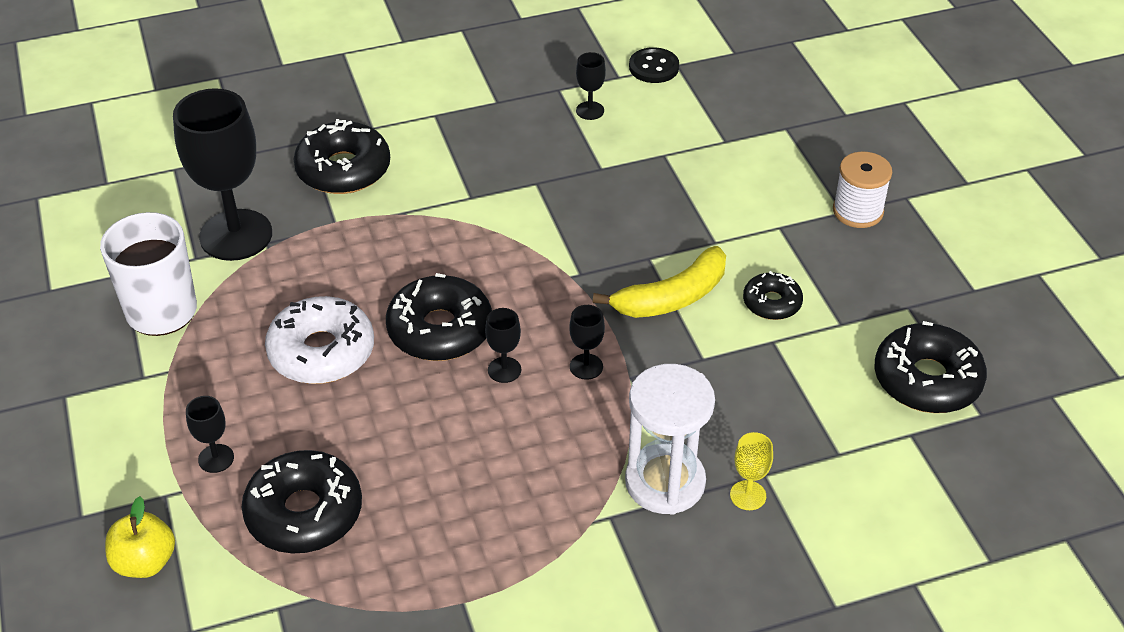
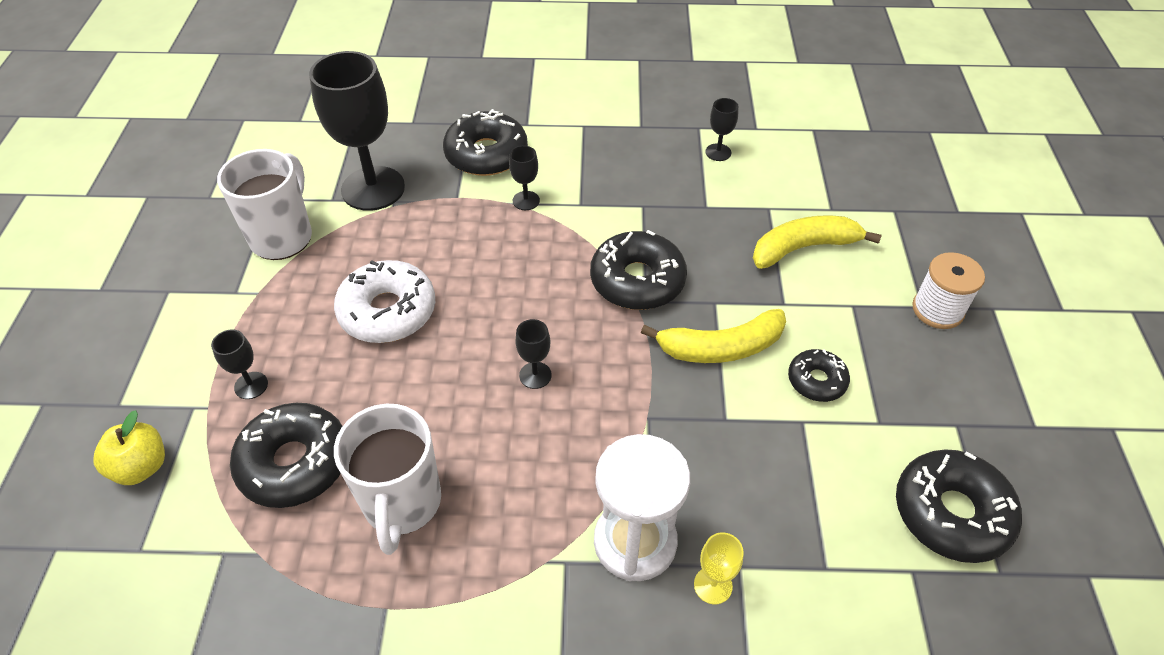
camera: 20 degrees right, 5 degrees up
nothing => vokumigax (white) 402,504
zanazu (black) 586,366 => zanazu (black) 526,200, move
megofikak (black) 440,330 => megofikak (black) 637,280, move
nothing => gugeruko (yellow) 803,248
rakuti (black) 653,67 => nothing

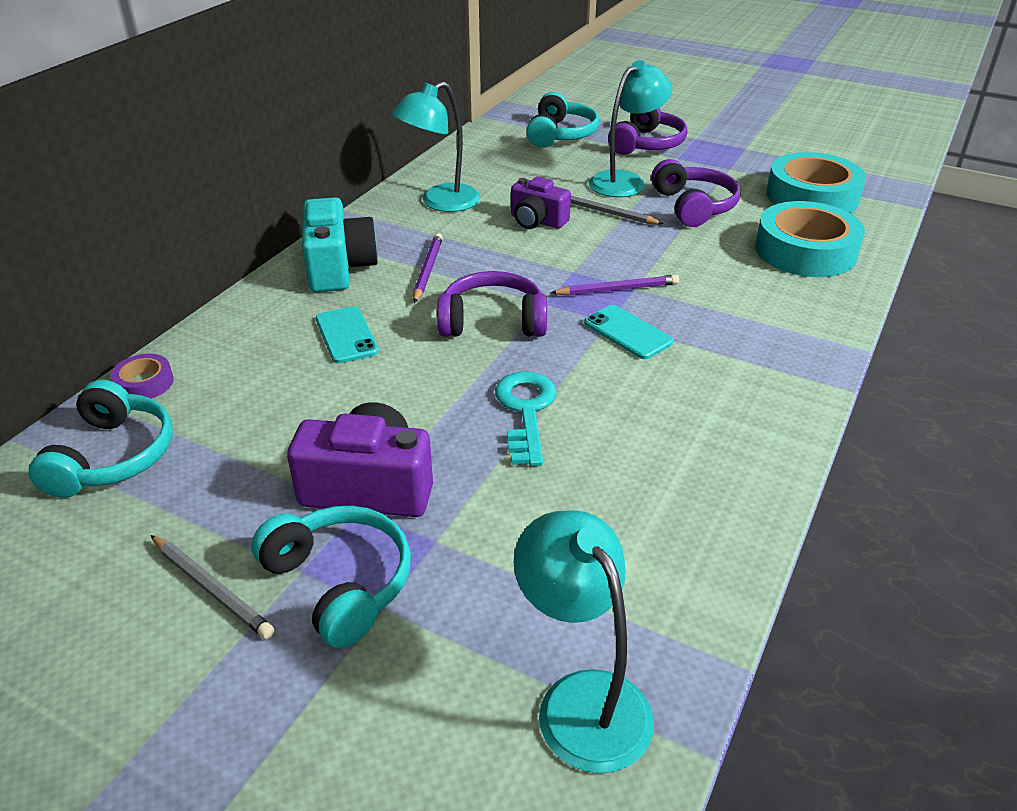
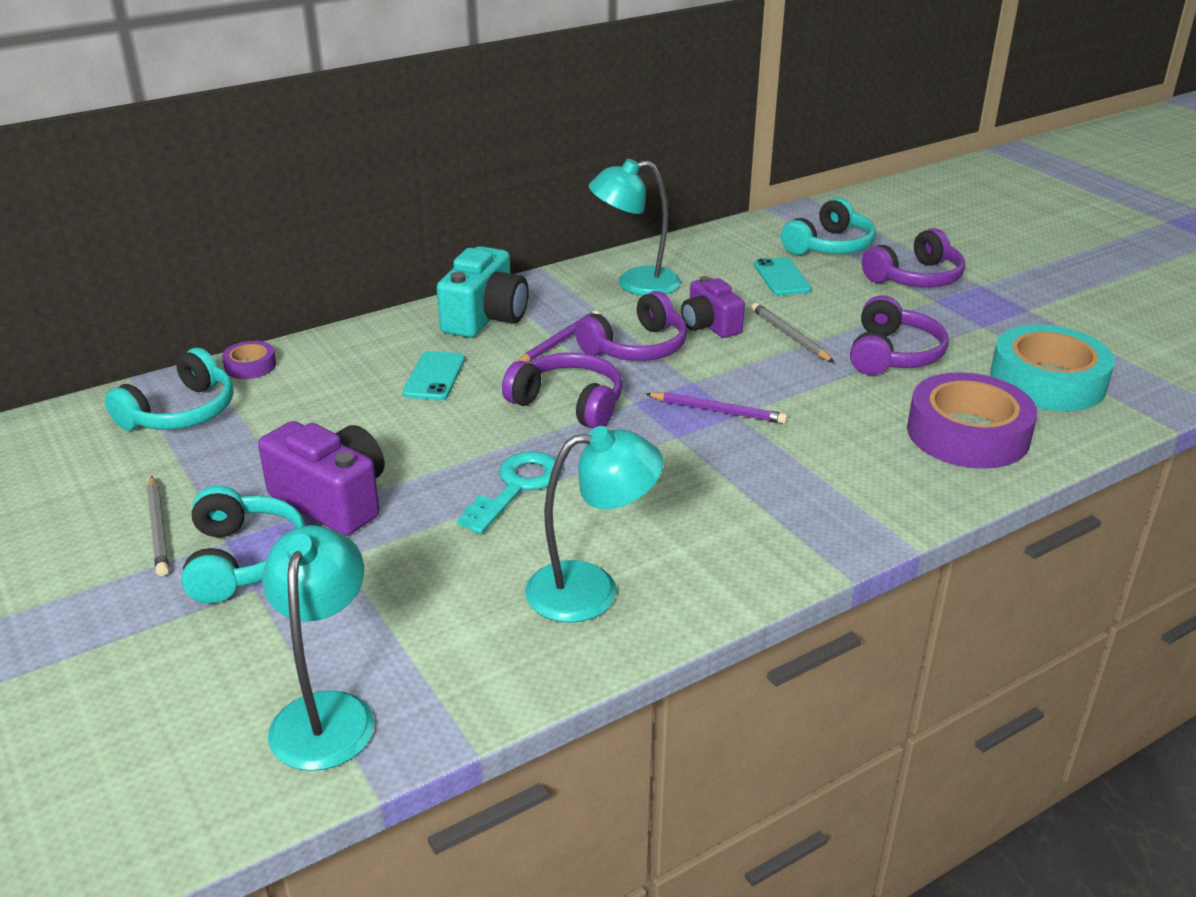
camera: 30 degrees right, 5 degrees down
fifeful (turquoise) 625,181 => fifeful (turquoise) 591,589, move
nothing => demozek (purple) 636,347
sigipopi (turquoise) 627,332 => sigipopi (turquoise) 782,277, move
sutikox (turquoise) 805,251 => sutikox (purple) 967,434

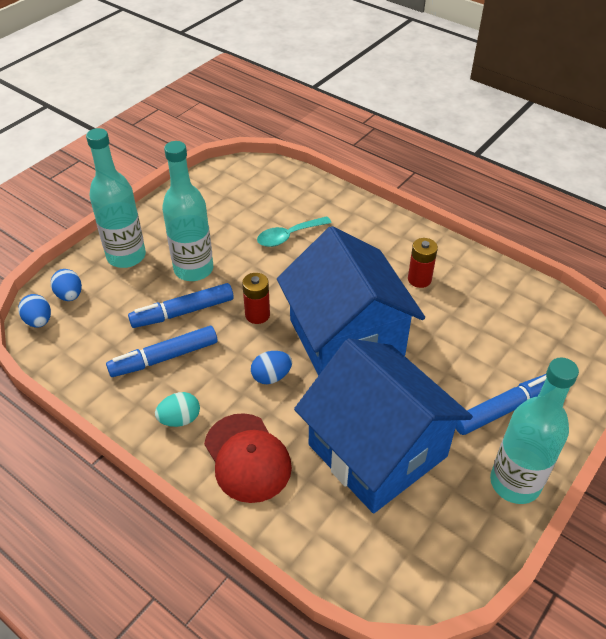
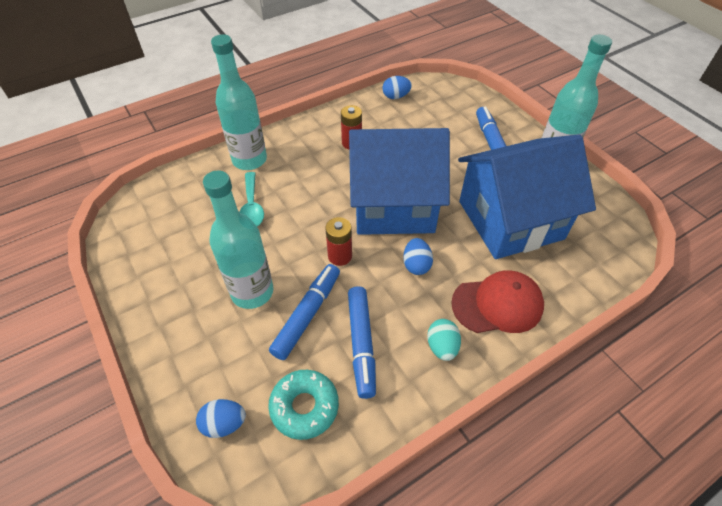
camera: 70 degrees left, 5 degrees up
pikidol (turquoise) 126,256 => pikidol (turquoise) 249,160, move
nothing => megofikak (turquoise) 304,407
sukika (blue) 183,312 => sukika (blue) 307,314, 150 degrees counterclockwise
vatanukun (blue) 39,321 => vatanukun (blue) 396,96, move

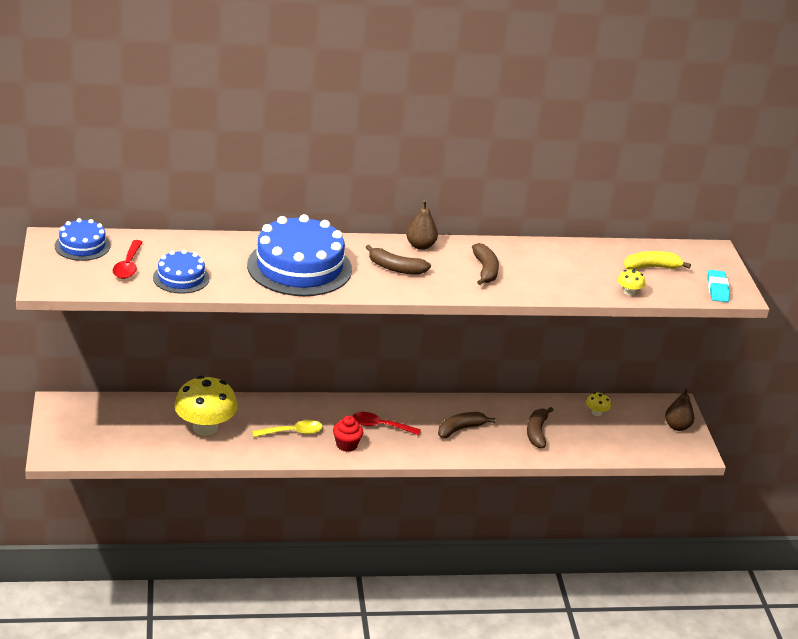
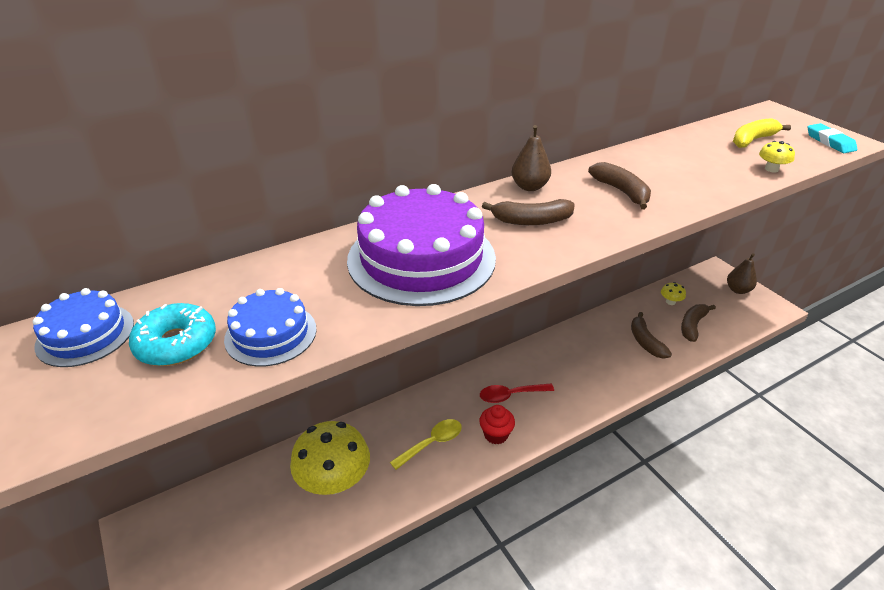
camera: 20 degrees left, 5 degrees up
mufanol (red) 128,266 => megofikak (turquoise) 176,343
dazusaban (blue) 299,267 => dazusaban (purple) 421,258
gugeruko (brown) 460,429 => gugeruko (brown) 692,326, move

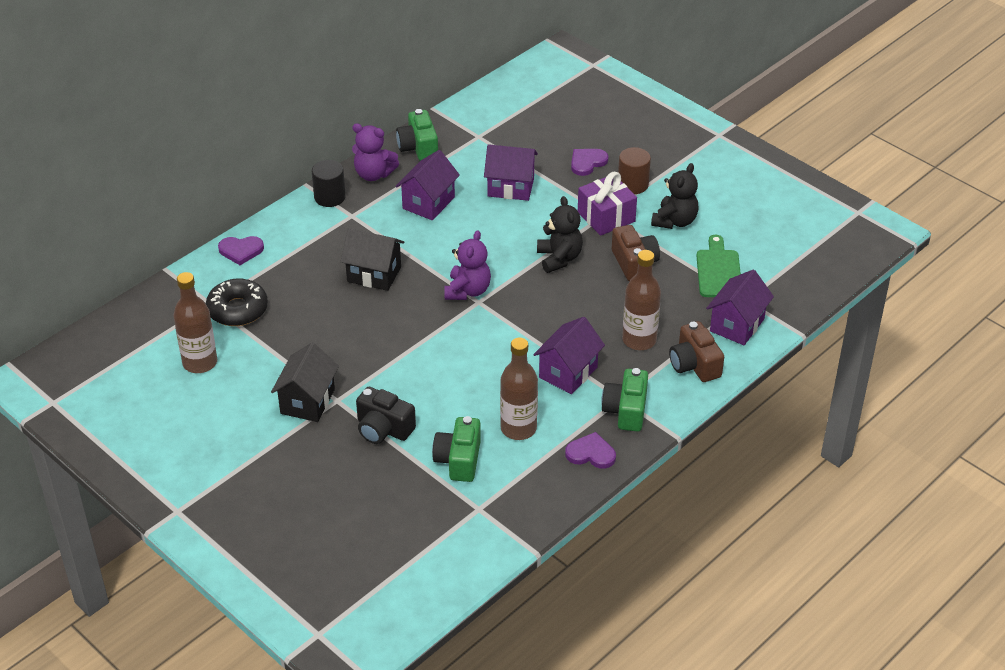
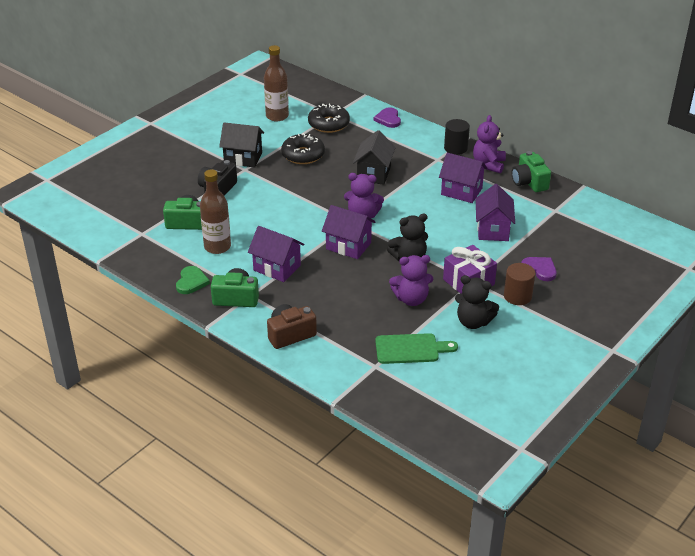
camera: 85 degrees right, 5 degrees down
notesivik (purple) 591,453 => notesivik (green) 191,282
nothing => megofikak (black) 303,155
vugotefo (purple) 737,325 => vugotefo (purple) 348,246, move
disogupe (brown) 634,263 => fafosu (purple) 411,299
disogupe (green) 418,147 => disogupe (green) 529,182, 90 degrees counterclockwise
pikidol (brown) 639,340 => nothing

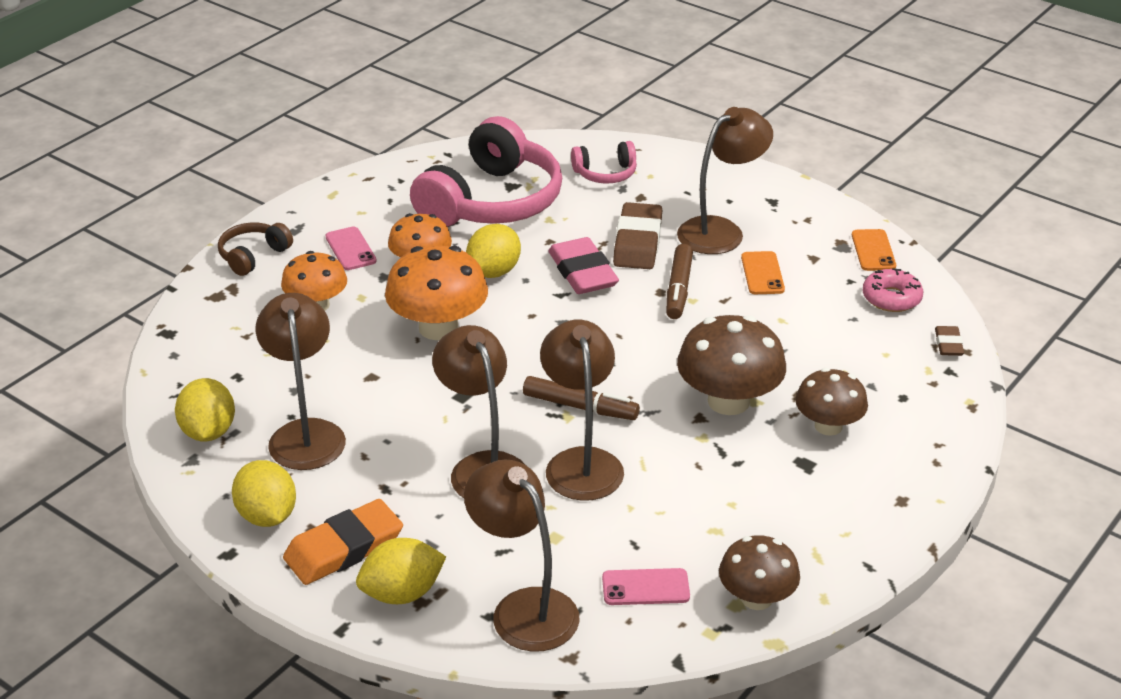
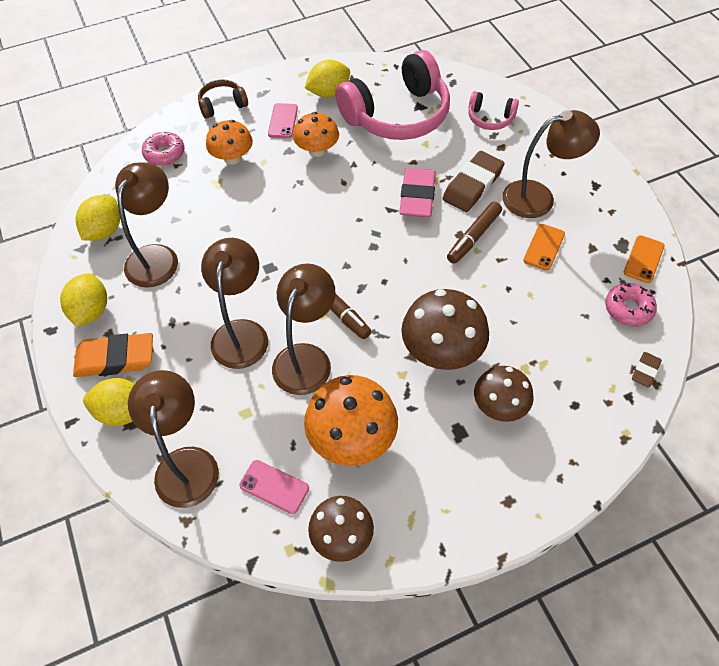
camera: 30 degrees right, 20 degrees up
nothing => megofikak (pink) 164,153
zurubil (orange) 438,328 => zurubil (orange) 352,438, move
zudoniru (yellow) 493,272 => zudoniru (yellow) 328,93, move

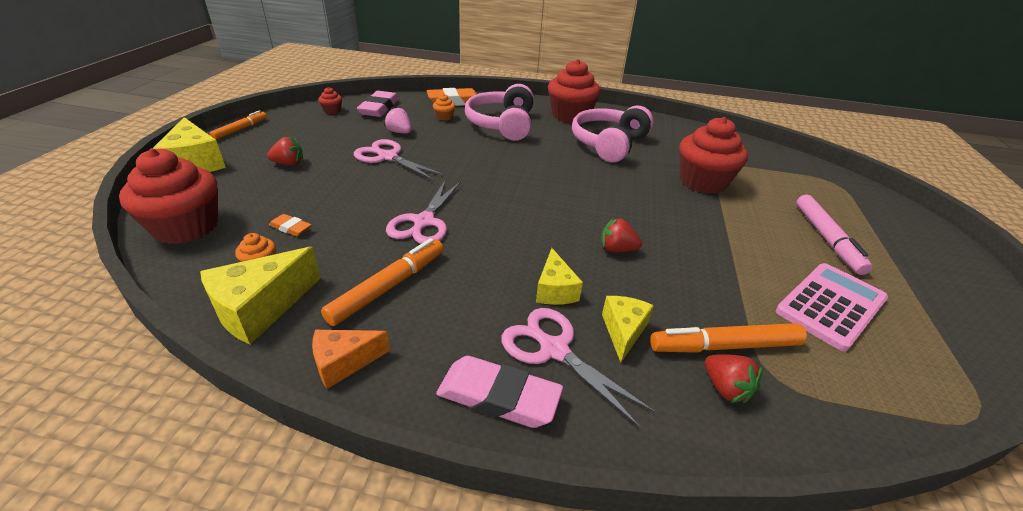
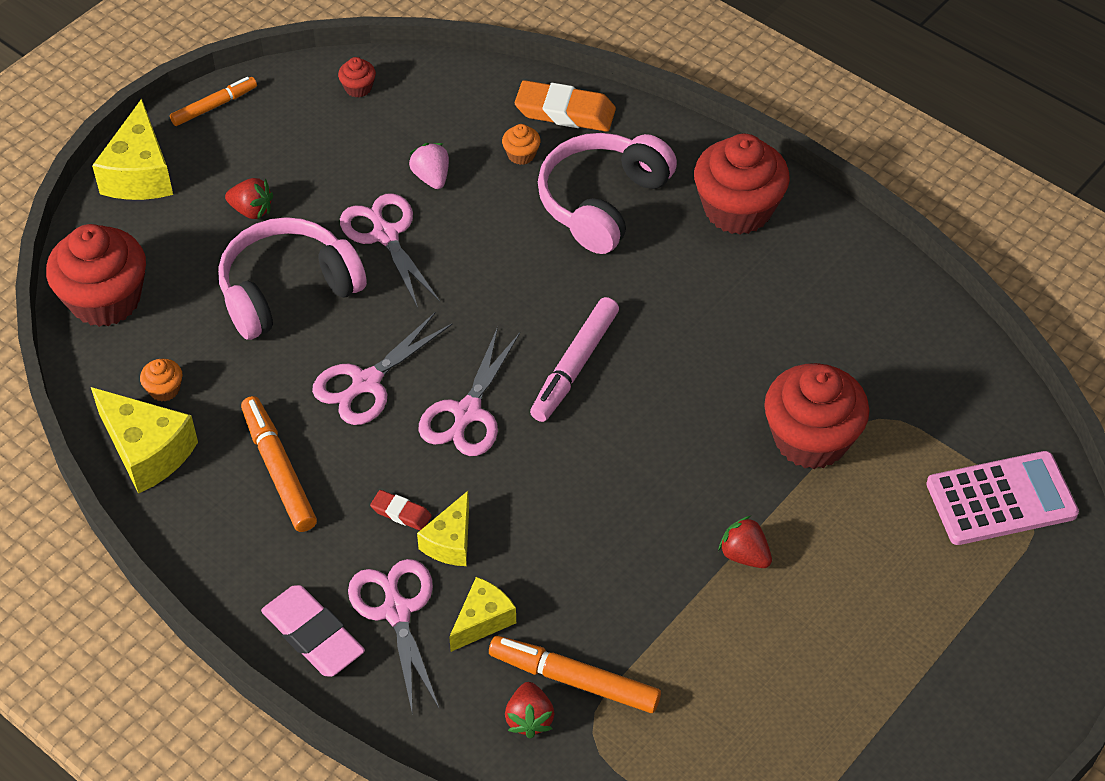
camera: 30 degrees right, 15 degrees up
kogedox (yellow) 260,309 => kogedox (yellow) 147,451, 120 degrees counterclockwise
demozek (pink) 609,144 => demozek (pink) 287,290, move
sukika (orange) 389,287 => sukika (orange) 279,470, 90 degrees counterclockwise
nothing => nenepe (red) 401,513
nothing => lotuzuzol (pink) 467,413
sukika (pink) 826,239 => sukika (pink) 574,366, move
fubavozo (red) 617,249 => fubavozo (red) 744,555, move
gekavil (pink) 831,306 => gekavil (pink) 1001,499, move
nenepe (orange) 291,228 => nothing
kogedox (orange) 344,363 => nothing
nenepe (pink) 379,108 => nothing

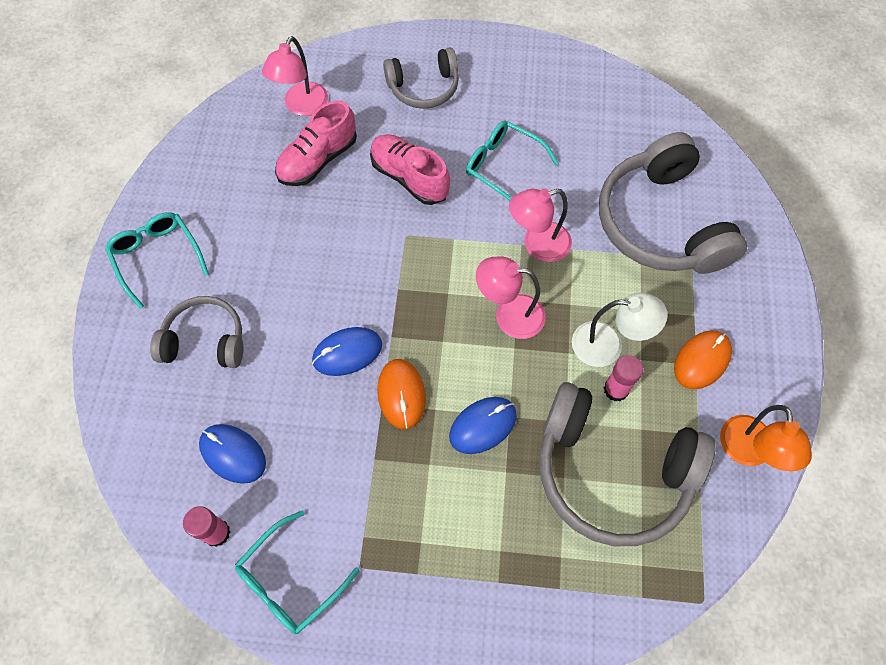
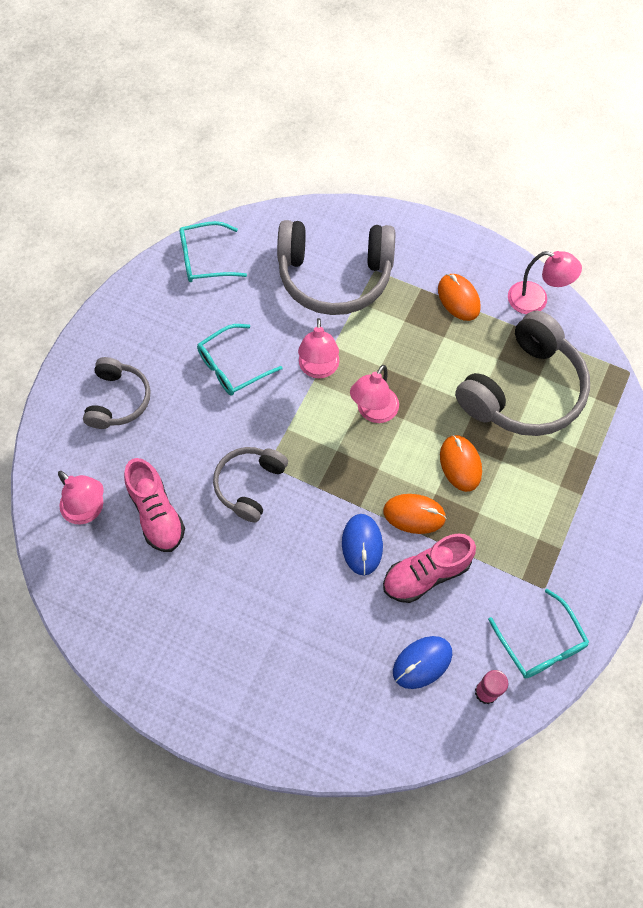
camera: 70 degrees left, 0 degrees up
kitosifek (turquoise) 157,258 => kitosifek (turquoise) 205,259, move
demozek (grey) 205,340 => demozek (grey) 249,485, move
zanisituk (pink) 409,178 => zanisituk (pink) 426,574, move
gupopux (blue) 483,426 => gupopux (orange) 460,464
fifeful (orange) 748,452 => fifeful (pink) 536,300
fifeful (white) 608,345 => nothing
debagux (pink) 616,389 => nothing

